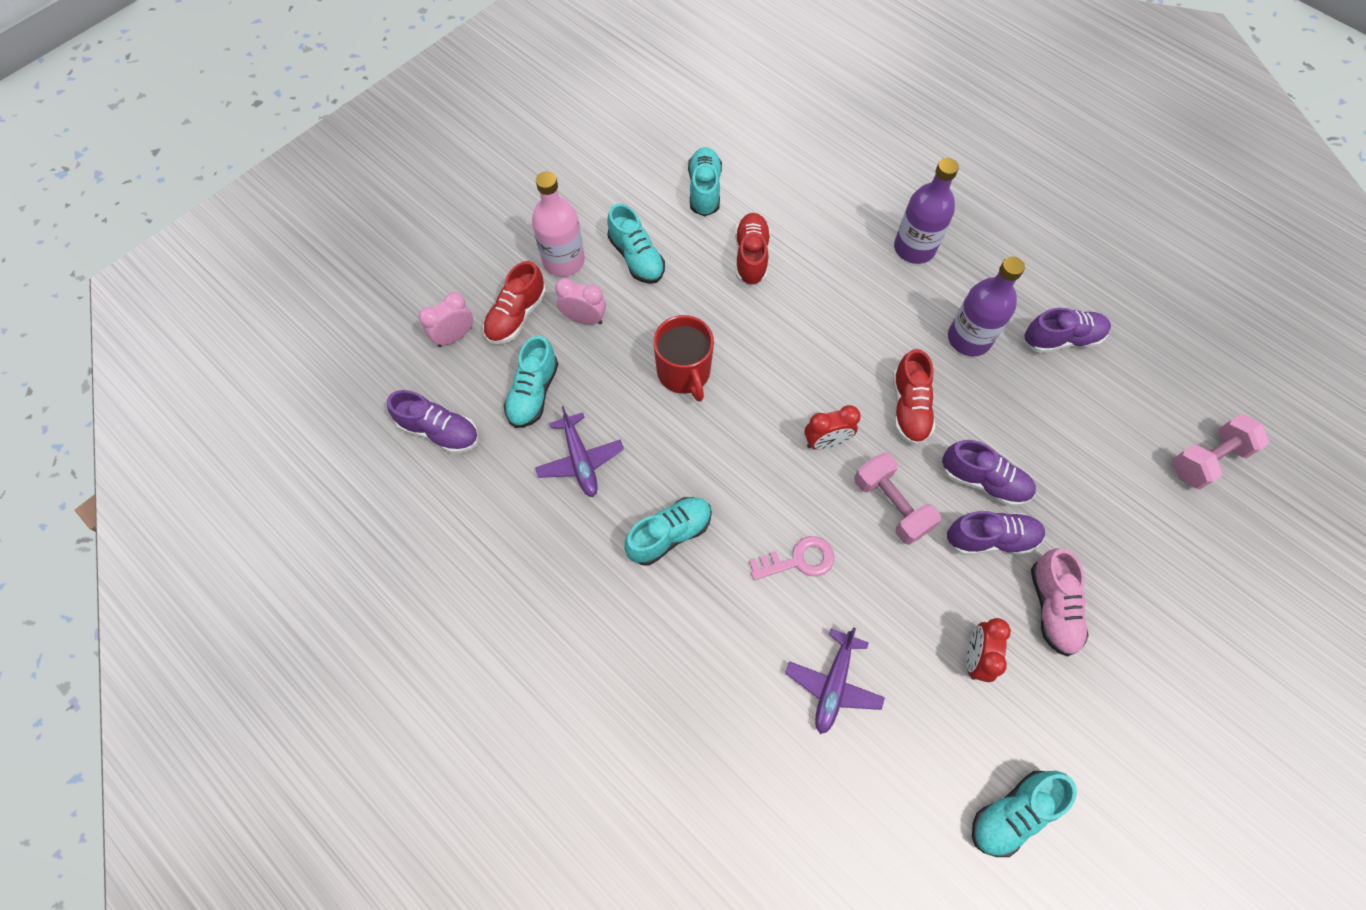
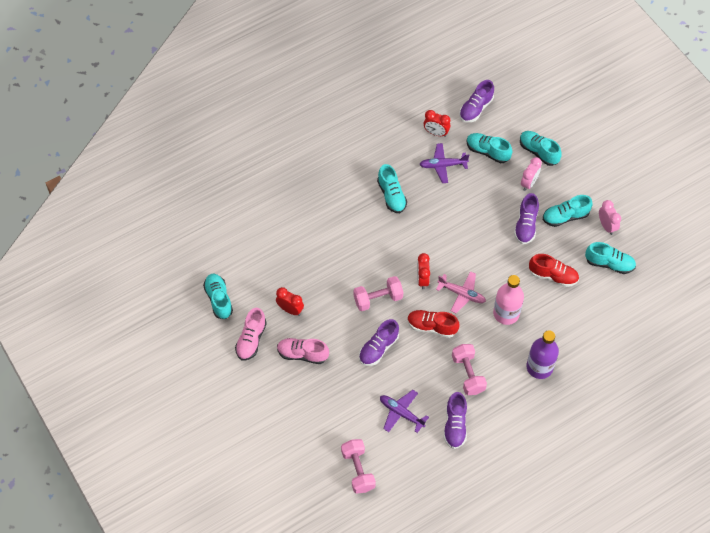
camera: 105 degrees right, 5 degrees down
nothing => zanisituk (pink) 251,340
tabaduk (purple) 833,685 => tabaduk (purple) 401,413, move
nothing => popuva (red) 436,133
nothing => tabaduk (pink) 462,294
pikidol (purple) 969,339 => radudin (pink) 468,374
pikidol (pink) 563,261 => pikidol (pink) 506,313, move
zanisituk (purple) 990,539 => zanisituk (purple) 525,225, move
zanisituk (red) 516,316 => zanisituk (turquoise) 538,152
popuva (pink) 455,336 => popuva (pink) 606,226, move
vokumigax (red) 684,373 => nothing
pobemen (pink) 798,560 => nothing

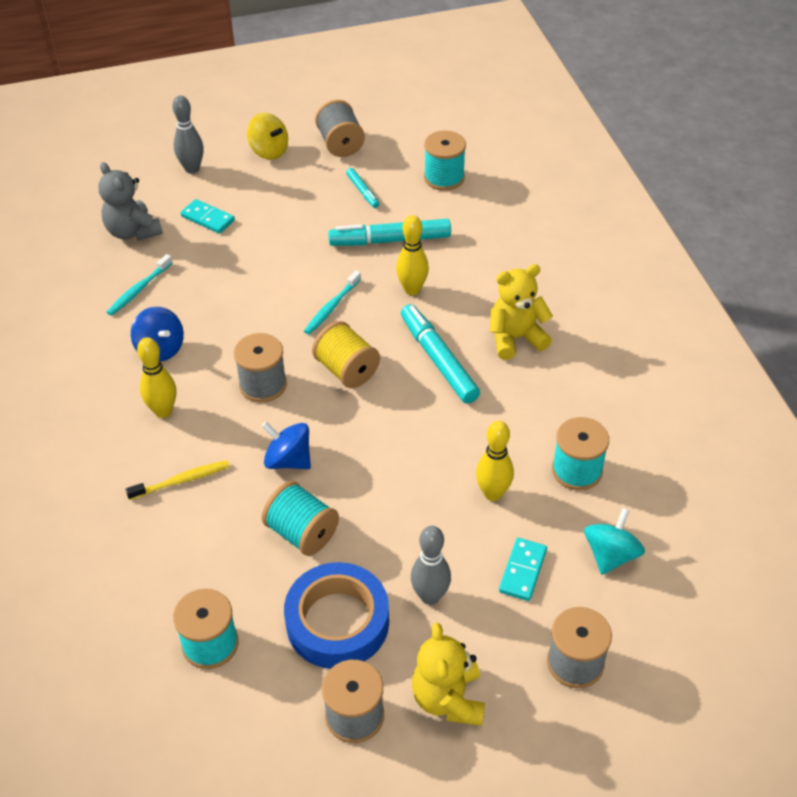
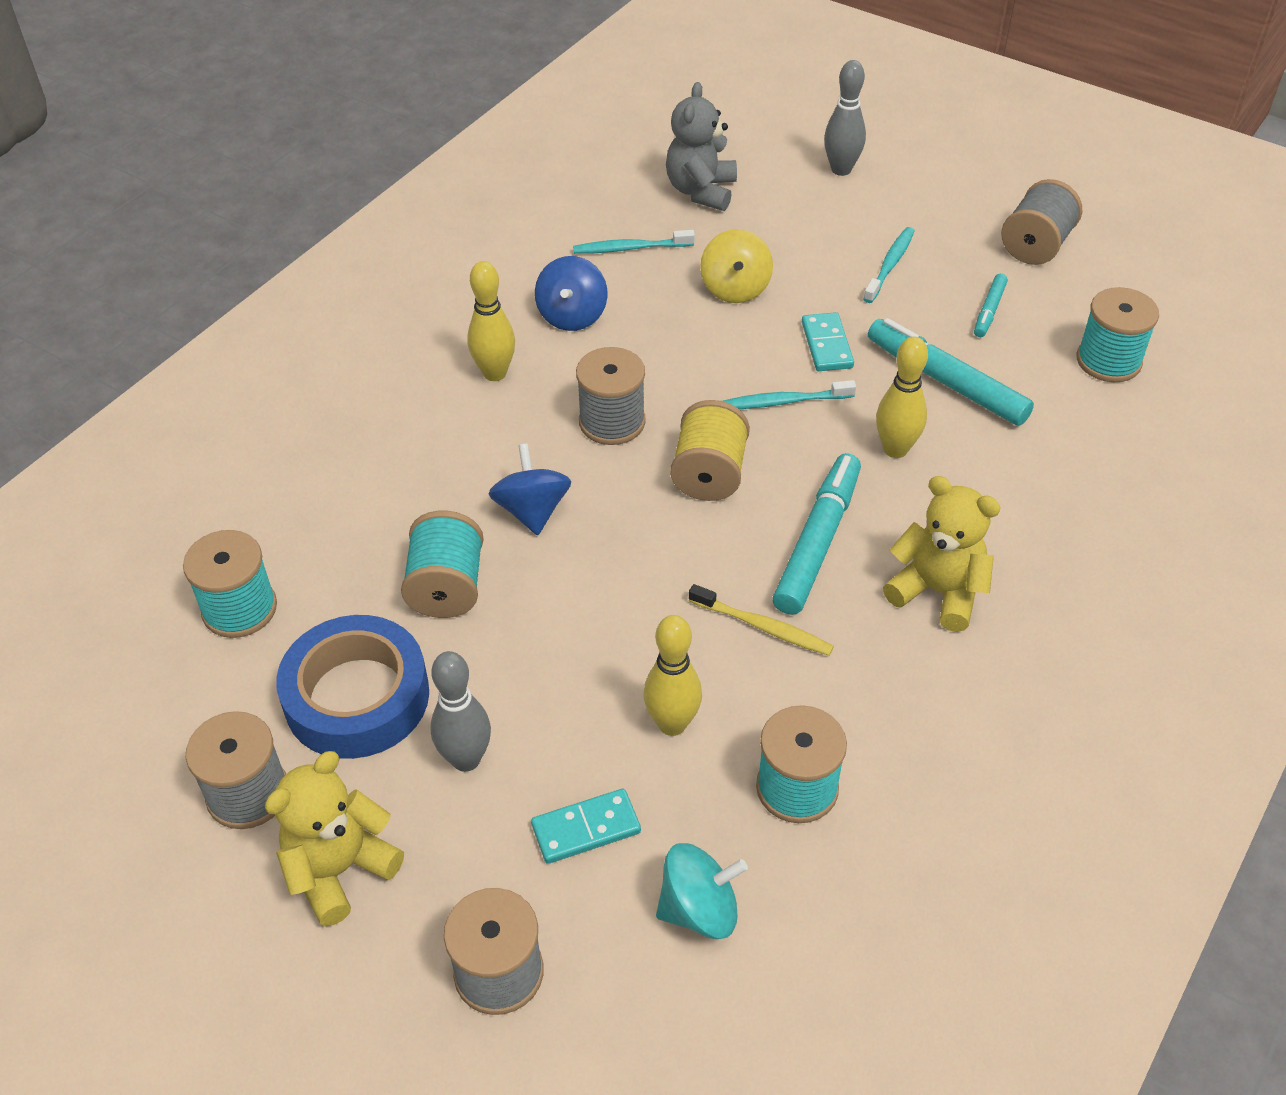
camera: 50 degrees right, 0 degrees up
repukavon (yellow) 181,481 => repukavon (yellow) 762,627, move
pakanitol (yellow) 269,151 => pakanitol (yellow) 735,288, move
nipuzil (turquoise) 207,218 => nipuzil (turquoise) 826,345, move
nothing => repukavon (turquoise) 889,265

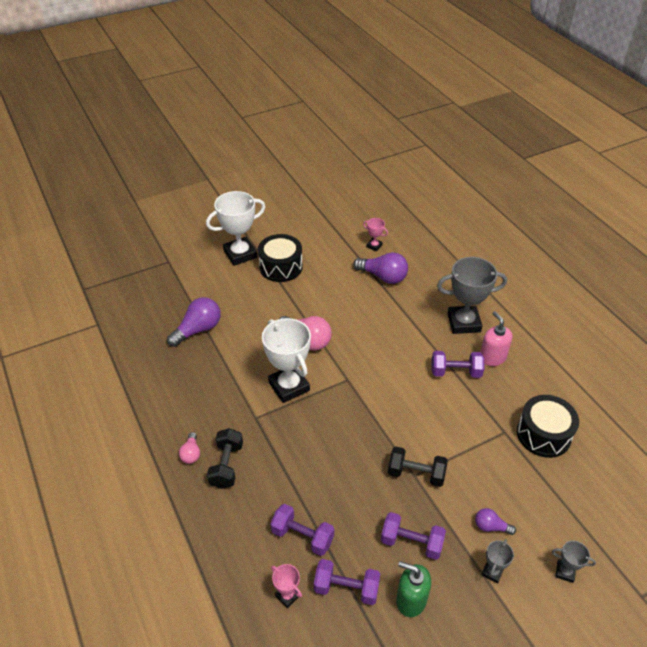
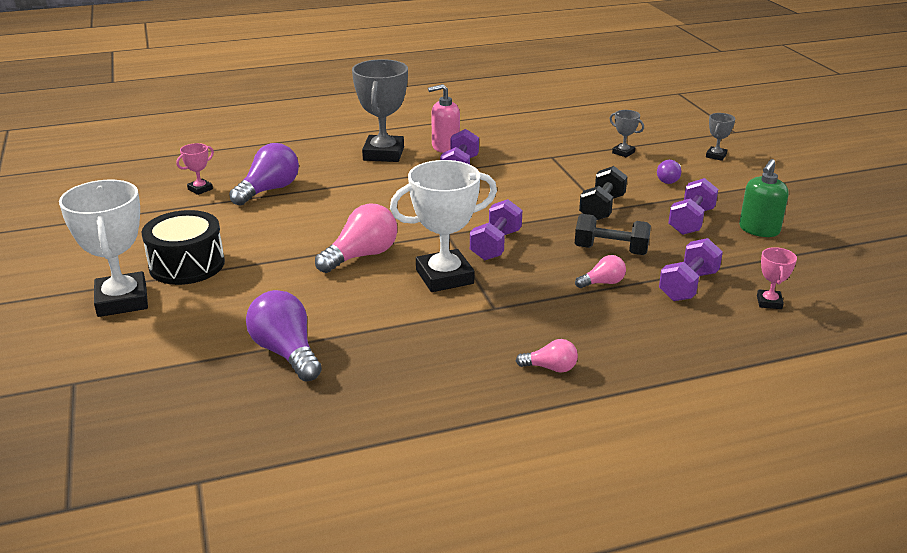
camera: 80 degrees left, 15 degrees down
radudin (purple) 346,588 => radudin (purple) 495,245, move
radudin (black) 227,465 => radudin (black) 611,250, move
nothing => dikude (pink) 602,283
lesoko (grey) 492,572 => lesoko (grey) 623,152, move
lesoko (pink) 287,595 => lesoko (pink) 769,302, 45 degrees counterclockwise
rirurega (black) 543,434 => nothing

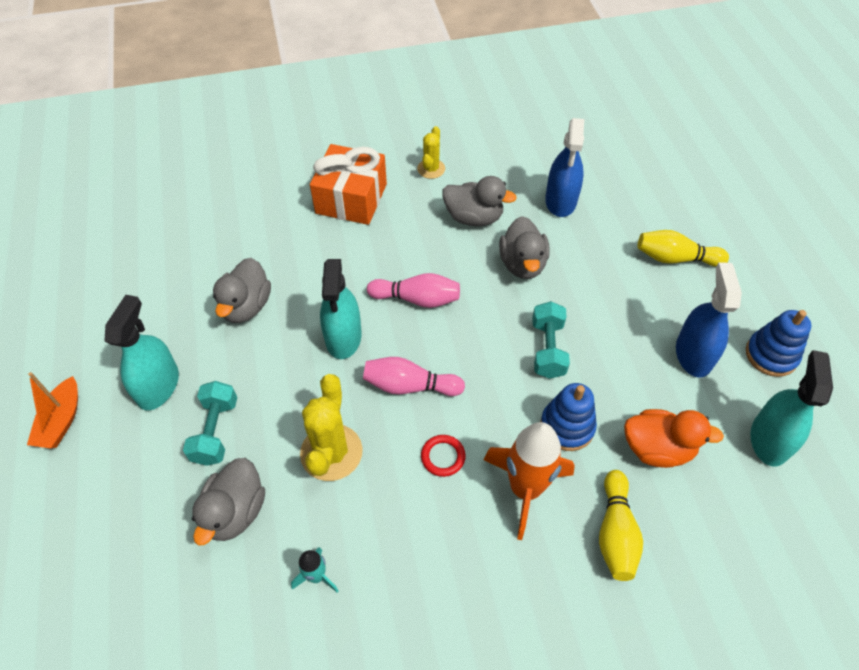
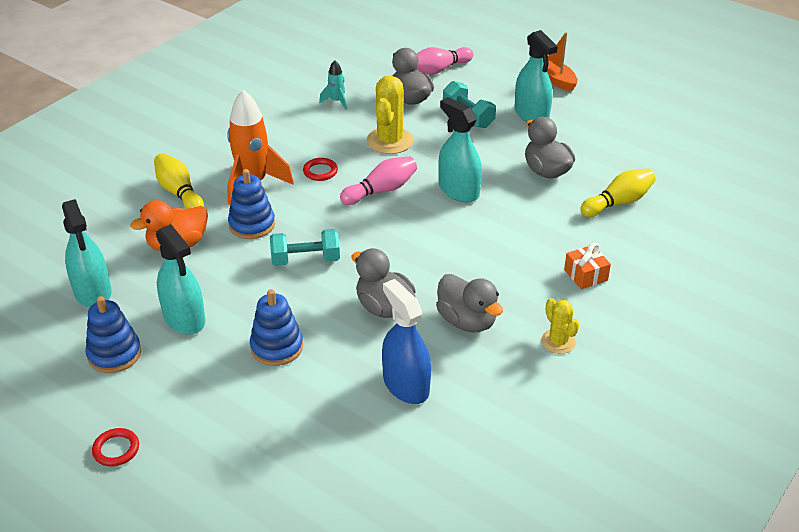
camera: 140 degrees right, 15 degrees down
nothing => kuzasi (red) 116,449
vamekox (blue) 693,354 => vamekox (turquoise) 184,318
nothing => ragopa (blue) 277,347
radudin (turquoise) 548,349 => radudin (turquoise) 305,260, 60 degrees counterclockwise
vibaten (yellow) 331,452 => vibaten (yellow) 390,141, 45 degrees clockwise
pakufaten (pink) 417,299 => pakufaten (pink) 438,70, move
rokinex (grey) 474,217 => rokinex (grey) 467,321, 105 degrees counterclockwise
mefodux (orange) 351,199 => mefodux (orange) 585,275, x0.50
pakufaten (yellow) 675,258 => pakufaten (yellow) 618,202, move

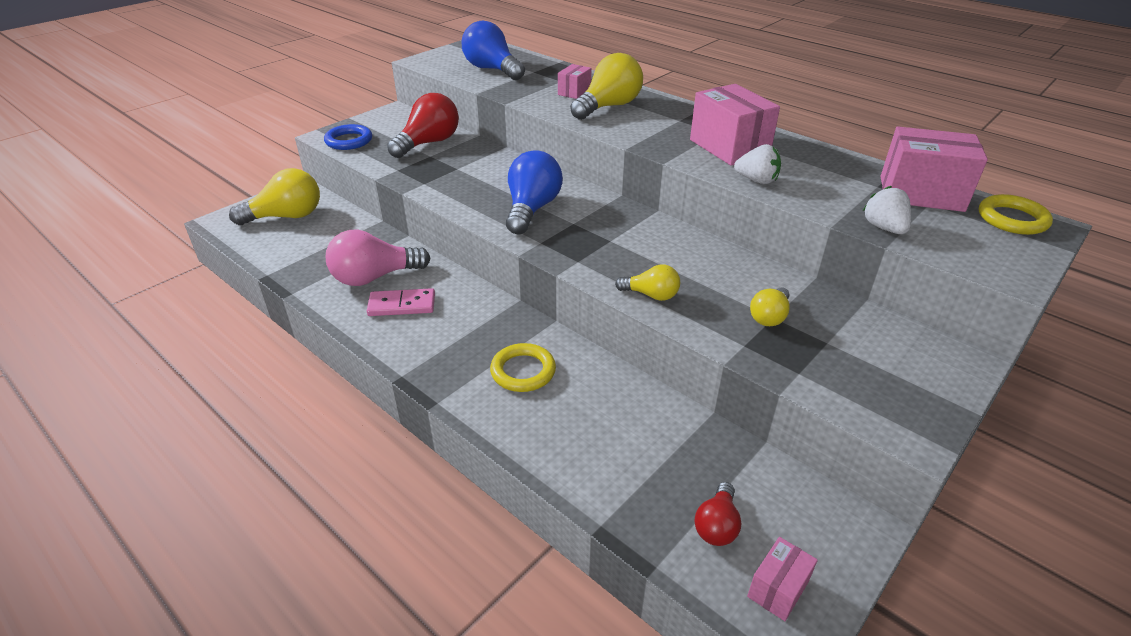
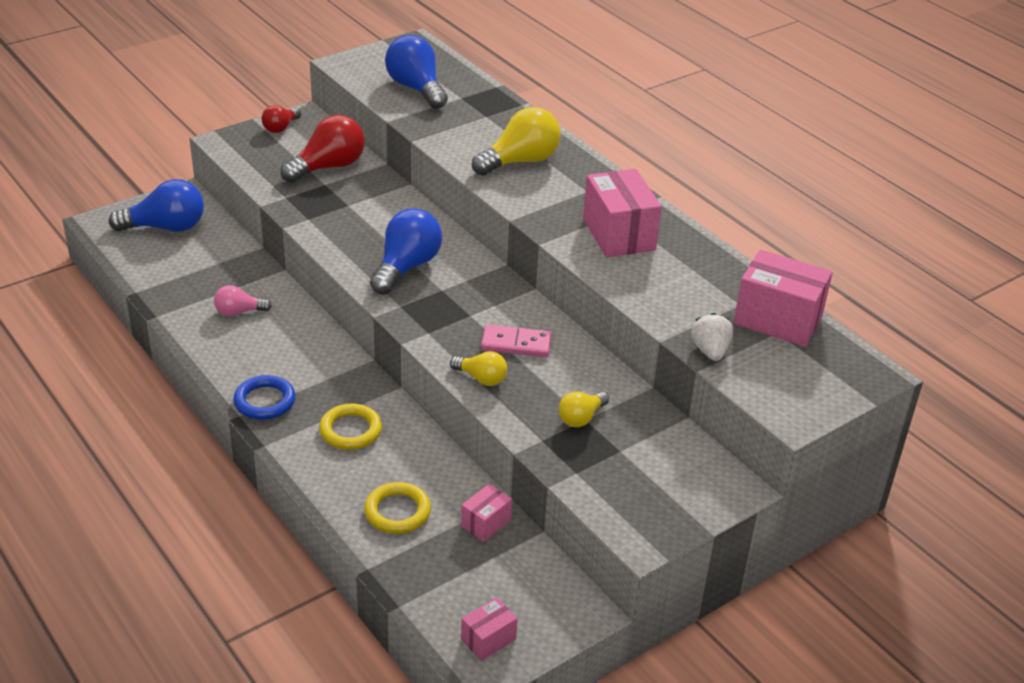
camera: 10 degrees right, 0 degrees up
dikude (yellow) 286,216 => dikude (blue) 166,227
dikude (pink) 374,277 => dikude (pink) 239,312, x0.55
kuzasi (blue) 349,141 => kuzasi (blue) 264,401, move
dikude (red) 717,525 => dikude (red) 281,128, move
kuzasi (yellow) 1012,219 => kuzasi (yellow) 397,512, move
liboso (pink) 574,92 => liboso (pink) 486,523, move
nipuzil (pink) 402,305 => nipuzil (pink) 516,344, move
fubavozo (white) 757,180 => nothing

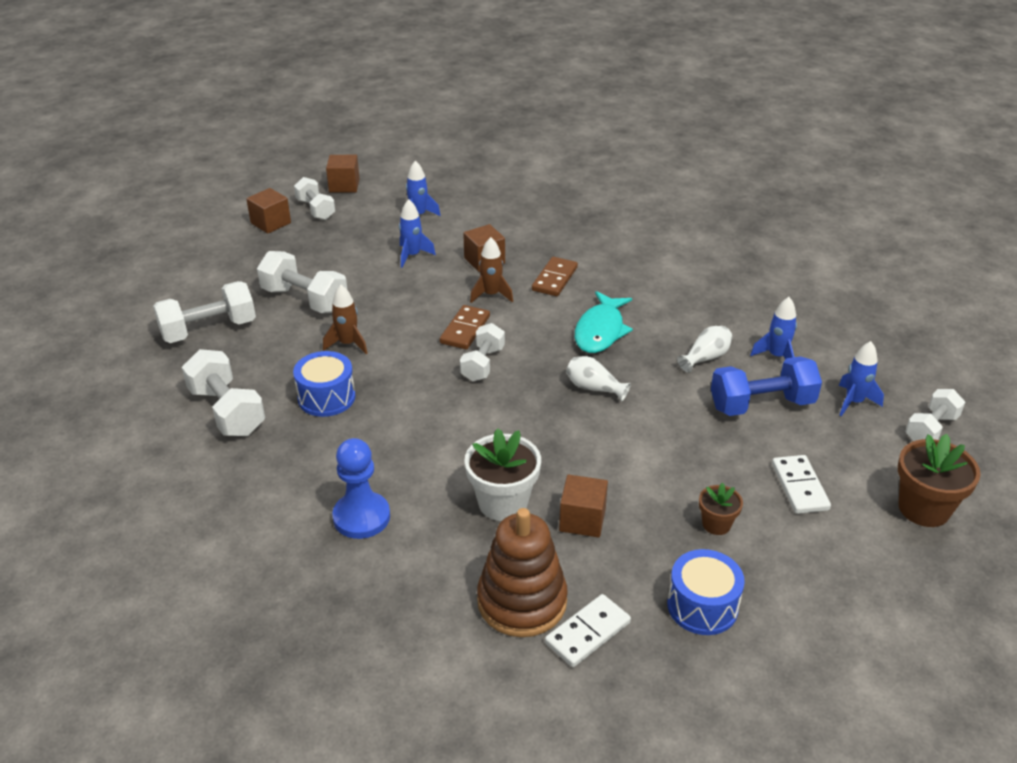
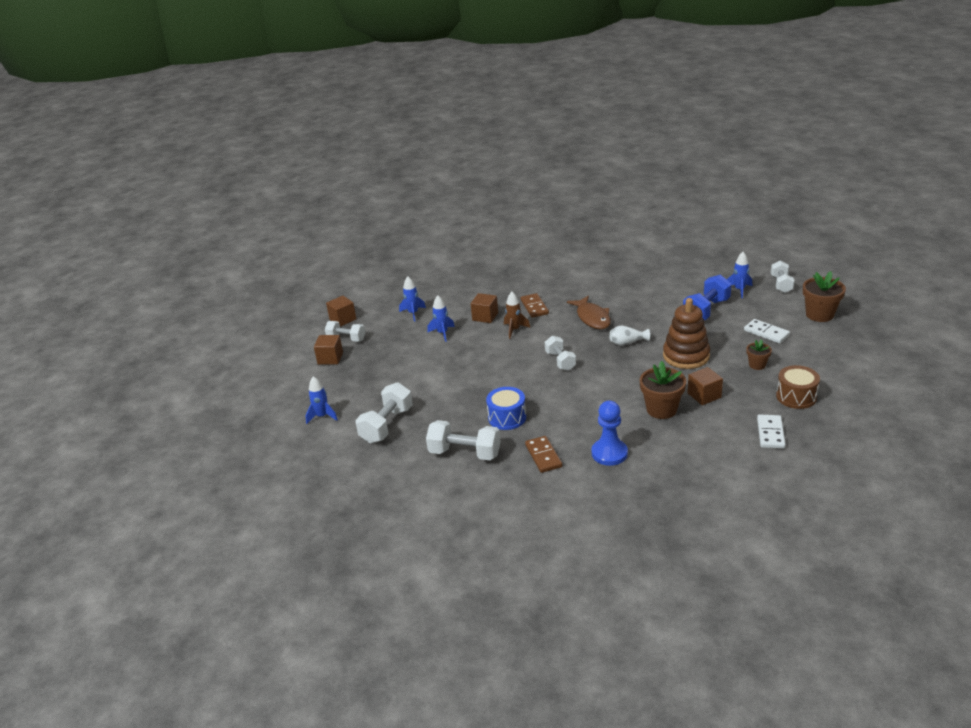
camera: 35 degrees left, 5 degrees down
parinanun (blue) 776,356 => parinanun (blue) 322,416, move
nipuzil (brown) 465,330 => nipuzil (brown) 543,456, move
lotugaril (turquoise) 600,331 => lotugaril (brown) 592,318
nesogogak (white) 503,503 => nesogogak (brown) 661,409
ragopa (brown) 522,601 => ragopa (brown) 686,356, move
rirurega (blue) 702,606 => rirurega (brown) 796,396
radudin (white) 305,300 => nothing
parinanun (brown) 348,344 => nothing
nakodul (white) 705,358 => nothing

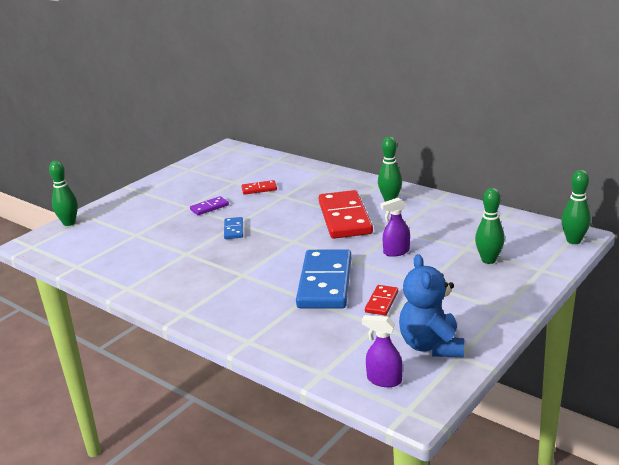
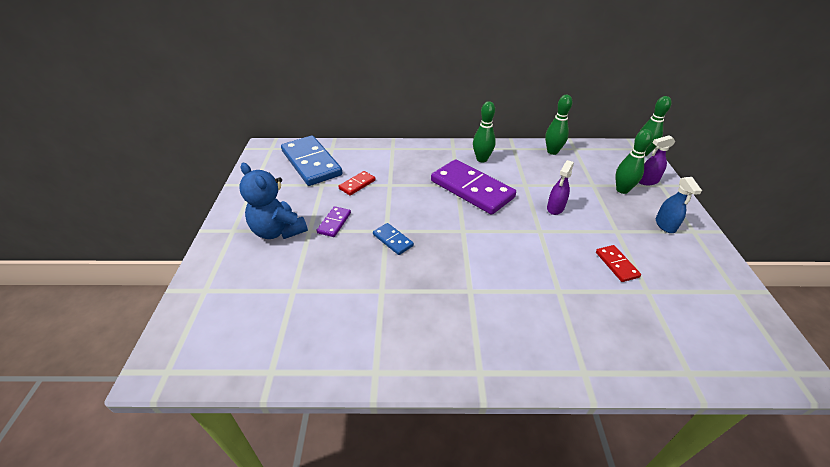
camera: 40 degrees left, 15 degrees up
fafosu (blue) 431,346 => fafosu (blue) 278,231, move
nipuzil (blue) 325,283 => nipuzil (blue) 311,163, move
nipuzil (red) 345,218 => nipuzil (purple) 472,189
pakufaten (green) 69,223 => pakufaten (green) 552,151, move
vamekox (purple) 384,380 => vamekox (purple) 647,181, move
nothing => vamekox (blue) 665,225

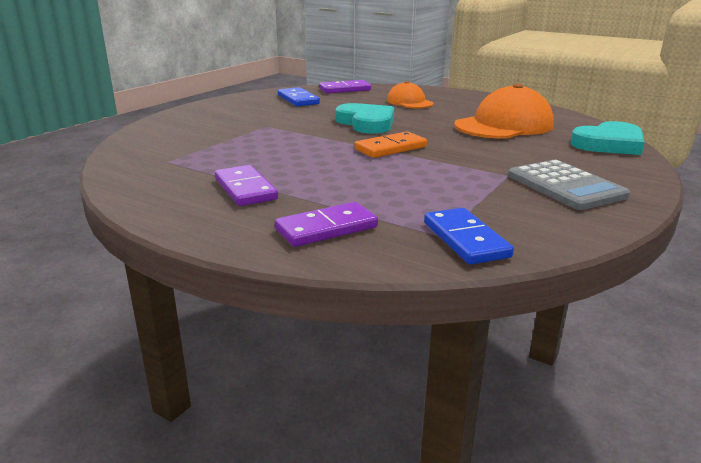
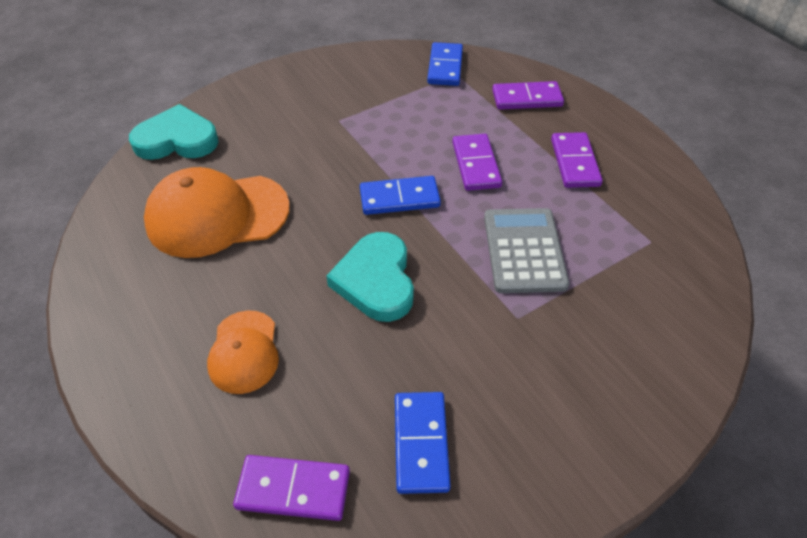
camera: 155 degrees left, 25 degrees up
nipuzil (orange) 390,148 => nipuzil (blue) 399,198
nothing => nipuzil (purple) 475,165
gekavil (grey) 565,186 => gekavil (grey) 524,250, move

